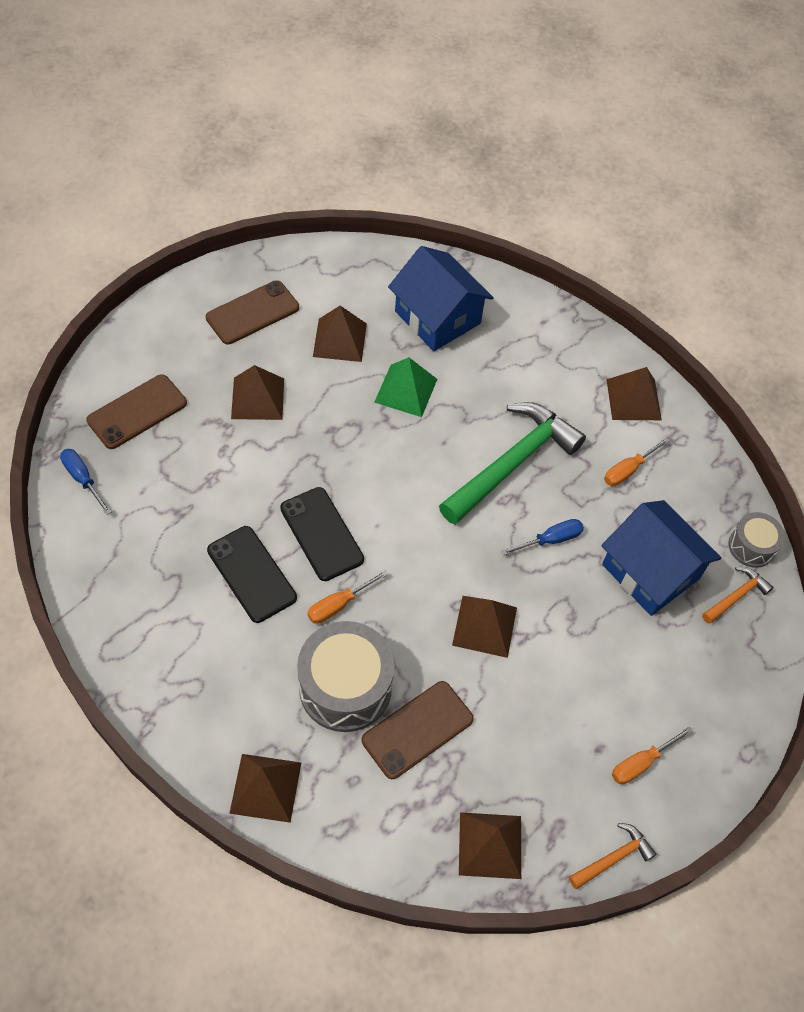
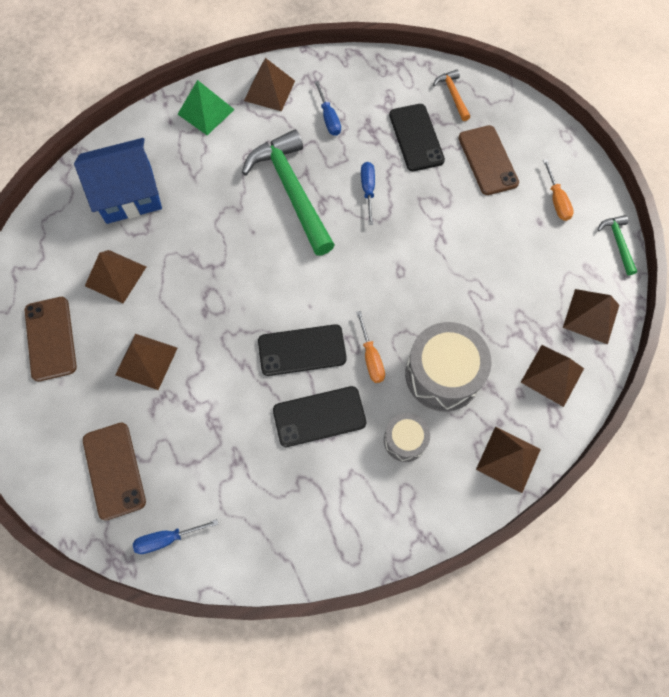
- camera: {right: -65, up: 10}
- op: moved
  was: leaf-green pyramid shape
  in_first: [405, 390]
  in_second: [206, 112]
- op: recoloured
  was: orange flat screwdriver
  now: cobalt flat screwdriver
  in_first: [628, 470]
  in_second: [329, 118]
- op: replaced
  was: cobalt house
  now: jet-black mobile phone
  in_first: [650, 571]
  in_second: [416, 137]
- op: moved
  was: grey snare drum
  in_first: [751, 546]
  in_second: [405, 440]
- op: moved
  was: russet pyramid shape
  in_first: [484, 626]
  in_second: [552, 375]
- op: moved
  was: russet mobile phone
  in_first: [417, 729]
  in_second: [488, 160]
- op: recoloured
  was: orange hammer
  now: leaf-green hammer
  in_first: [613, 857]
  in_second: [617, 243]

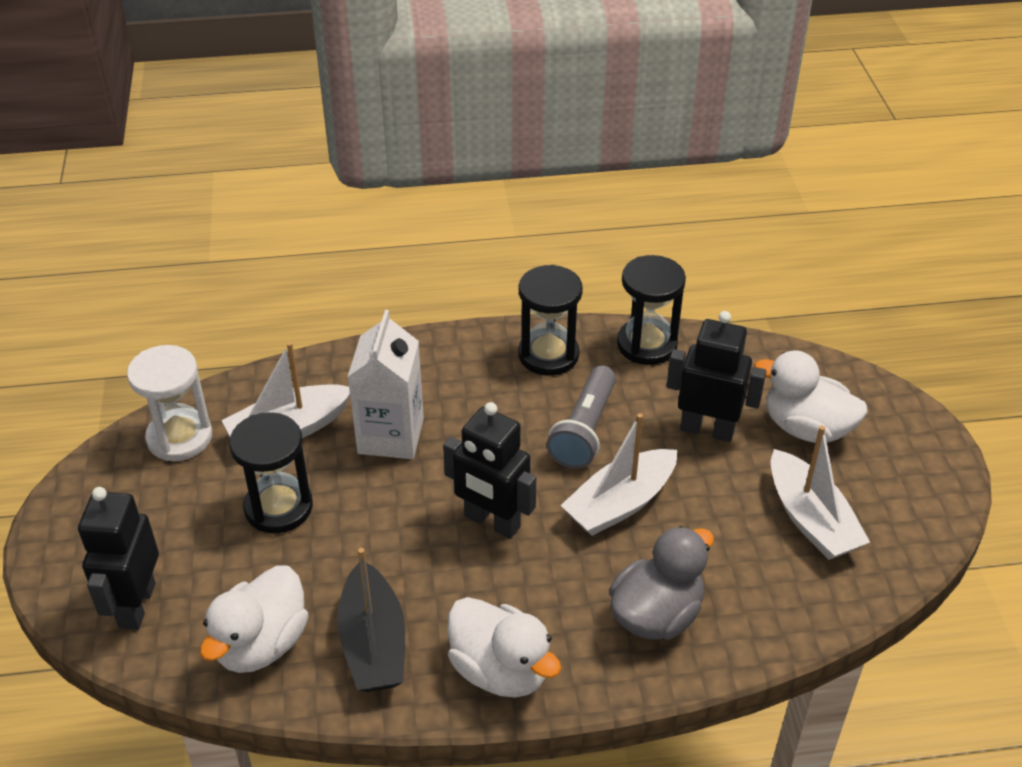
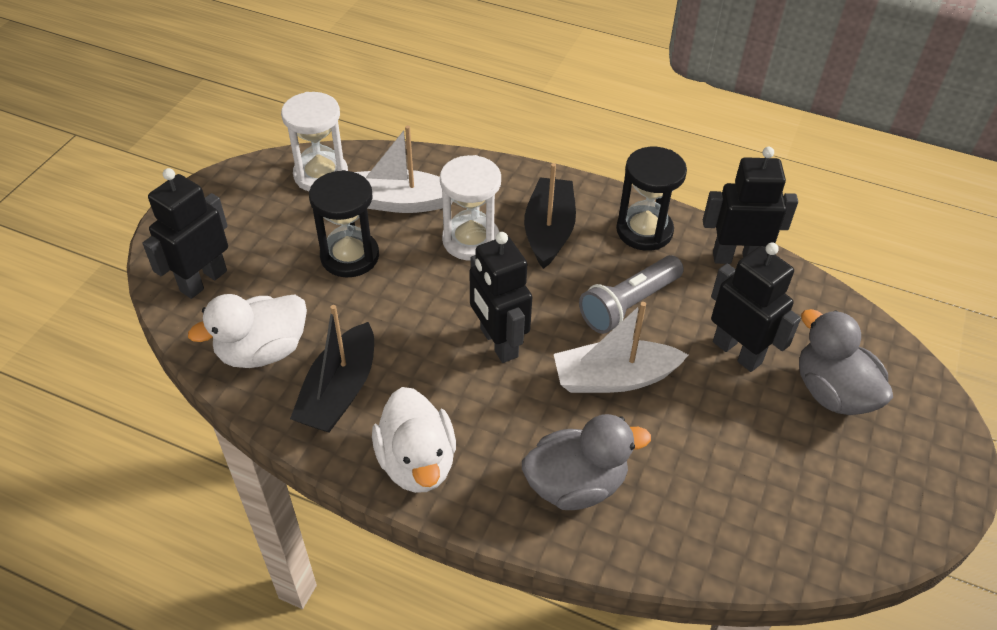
- camera: {right: 30, up: 5}
- op: replaced
  was: jet-black hourglass
  now: jet-black robot
  in_first: [647, 344]
  in_second: [736, 258]
- op: replaced
  was: pure white milk carton
  now: pure white hourglass
  in_first: [391, 436]
  in_second: [471, 240]
- op: recoloured
  was: pure white rubber duck
  now: grey rubber duck
  in_first: [806, 428]
  in_second: [832, 392]
- op: removed
  was: pure white boat
  in_first: [810, 519]
- op: added
  now: jet-black boat
  in_second: [549, 231]

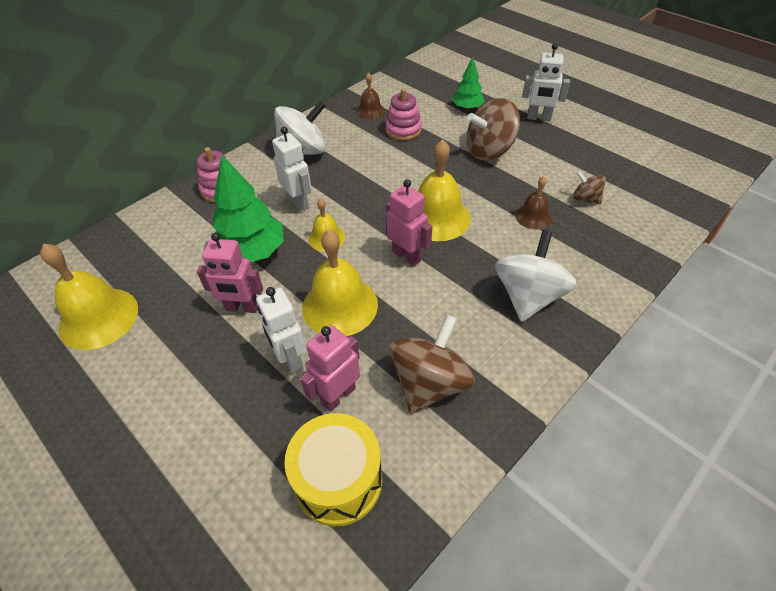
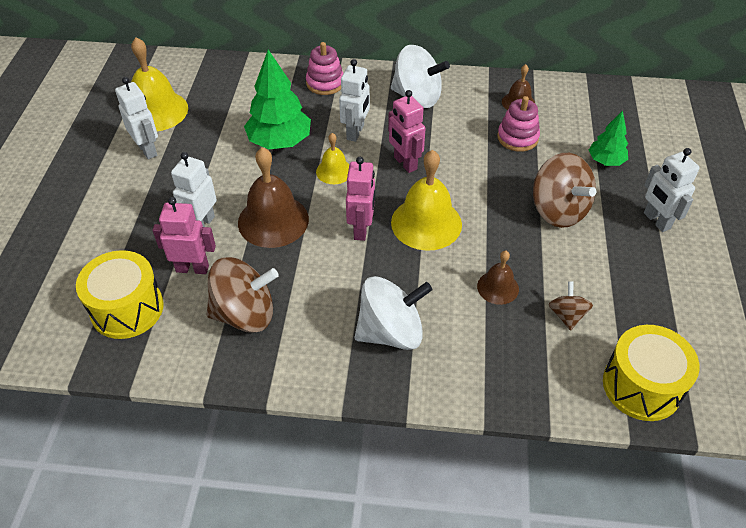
- camera: {right: 50, up: 0}
- op: turned
  was: russet toy top
  in_first: [489, 150]
  in_second: [558, 210]
  clockwise: -150
- op: recoloured
  was: golden bell
  now: russet bell
  in_first: [340, 305]
  in_second: [273, 220]
- op: moved
  was: rosy robot
  in_first: [242, 308]
  in_second: [405, 163]
- op: added
  now: pure white robot
  in_second: [148, 150]
- op: added
  now: golden snare drum
  in_second: [641, 386]

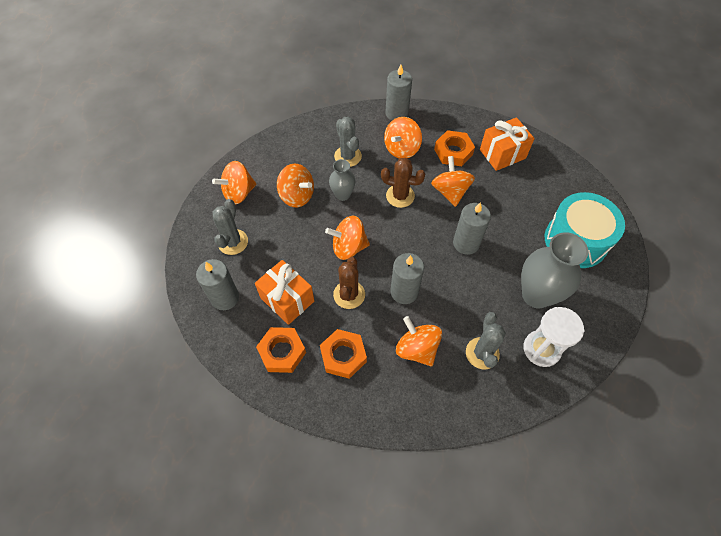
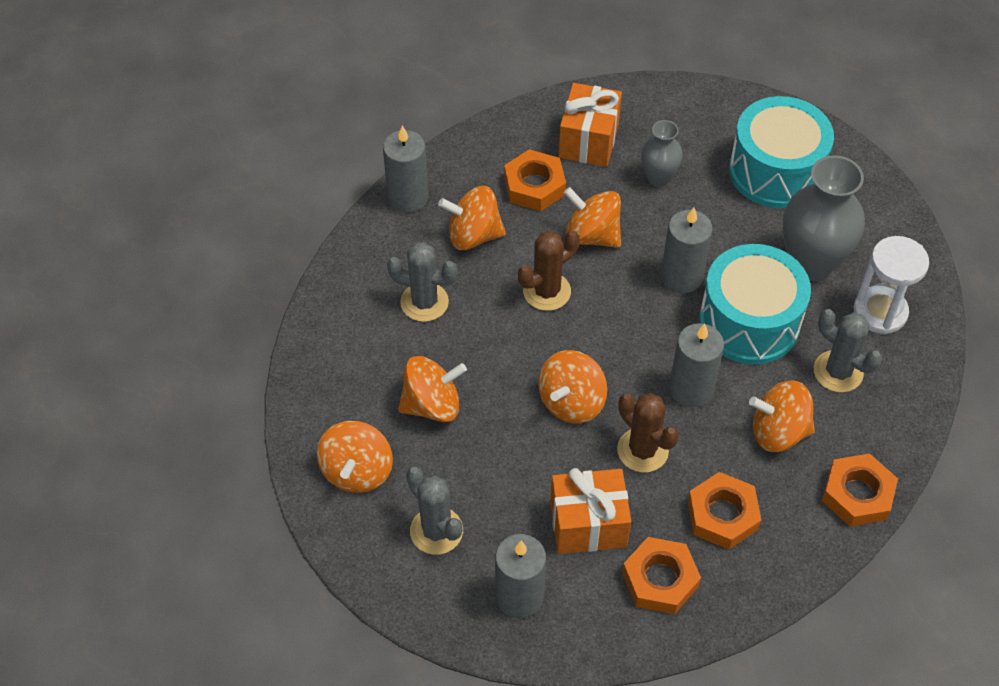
- camera: {right: -50, up: -5}
- op: turned
  was: orange toy top
  in_first: [401, 149]
  in_second: [473, 235]
  clockwise: 105
- op: moved
  was: grey flower vase
  in_first: [342, 195]
  in_second: [658, 178]
- op: added
  now: aqua snare drum
  in_second: [749, 322]
- op: added
  now: orange hex nut
  in_second: [857, 494]

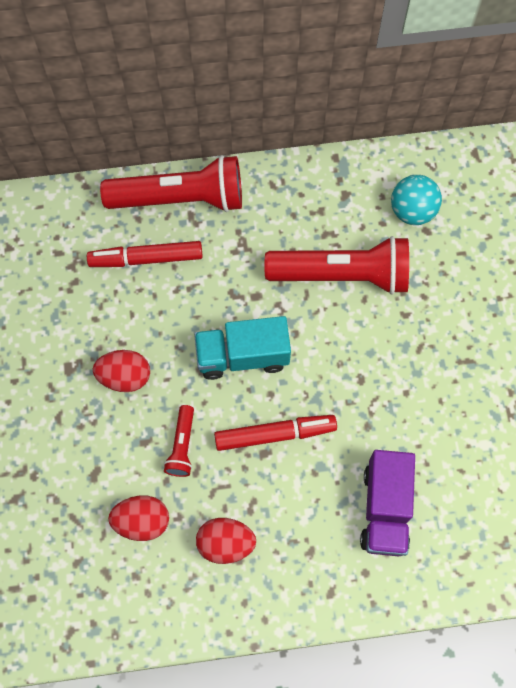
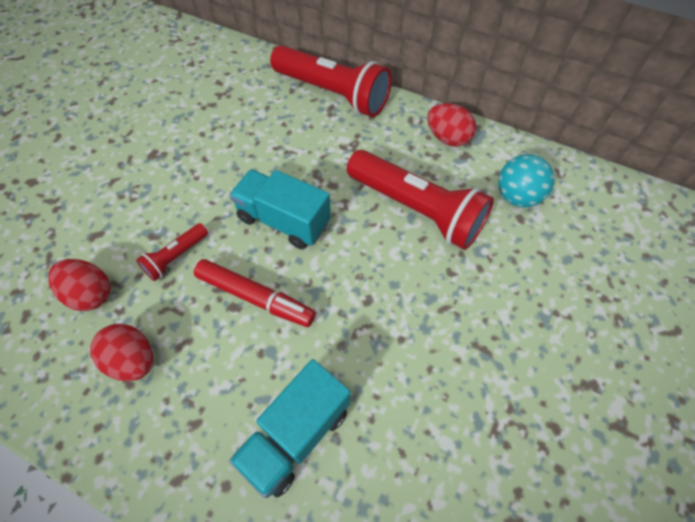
- camera: {right: 35, up: -10}
- op: removed
  was: red marker pen
  in_first: [146, 258]
- op: moved
  was: red egg
  in_first: [125, 377]
  in_second: [447, 138]
- op: recoloured
  was: violet lorry
  now: aqua lorry
  in_first: [385, 509]
  in_second: [296, 435]

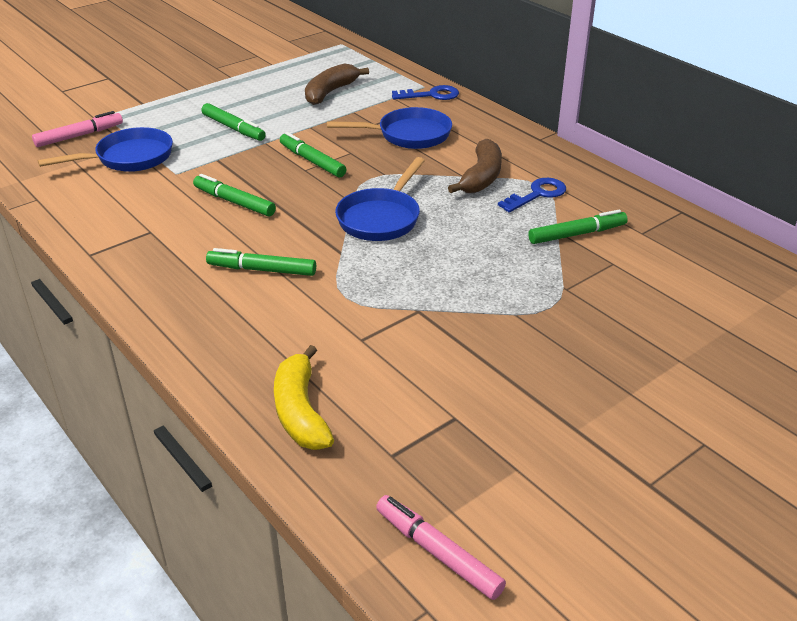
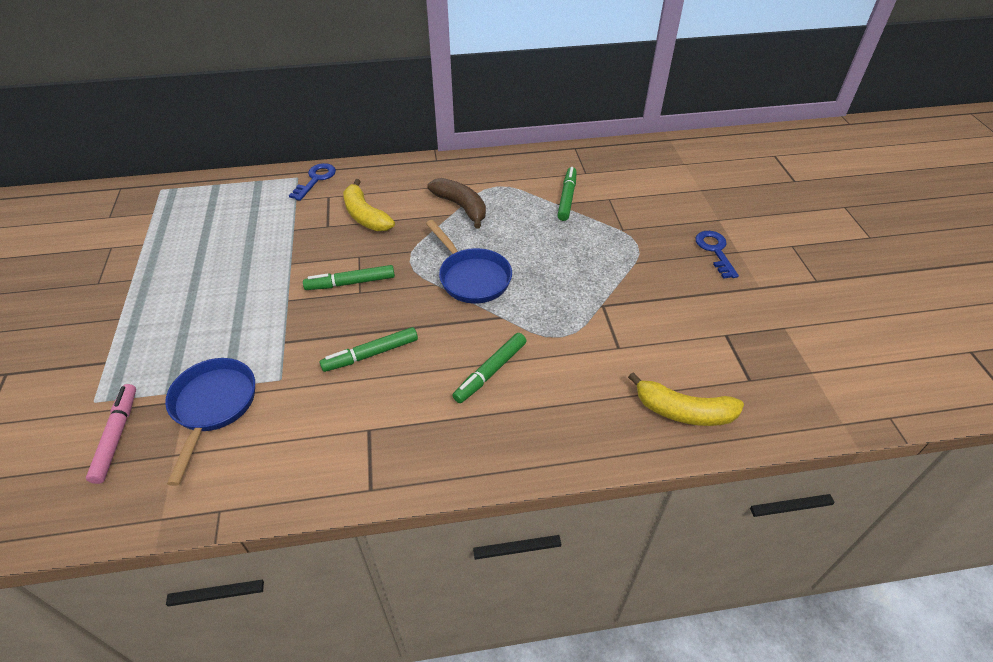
- camera: {right: -60, up: 10}
- op: removed
  was: russet banana fruit
  in_first: [330, 92]
- op: removed
  was: leaf-green marker pen
  in_first: [233, 128]
- op: replaced
  was: cobalt frying pan
  now: golden banana fruit
  in_first: [408, 135]
  in_second: [365, 216]
- op: moved
  was: cobalt latchkey
  in_first: [537, 194]
  in_second: [715, 251]
- op: removed
  was: rosy marker pen
  in_first: [437, 553]

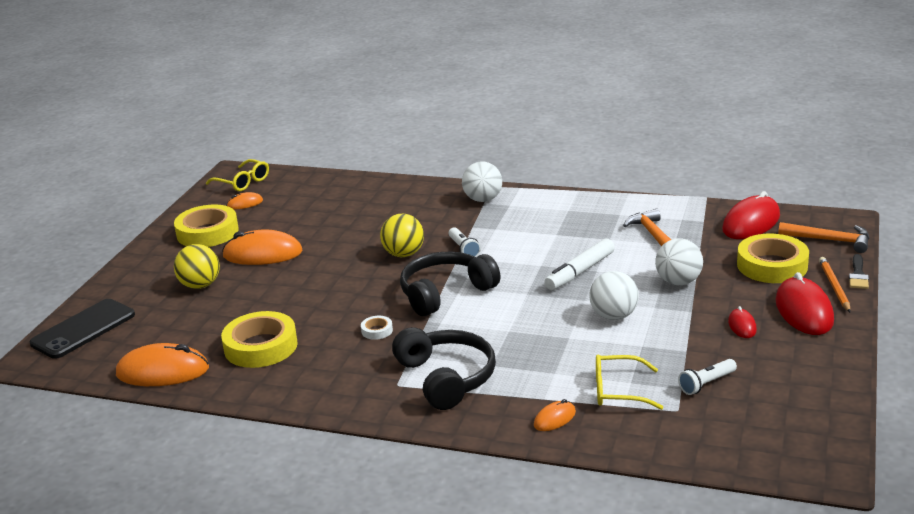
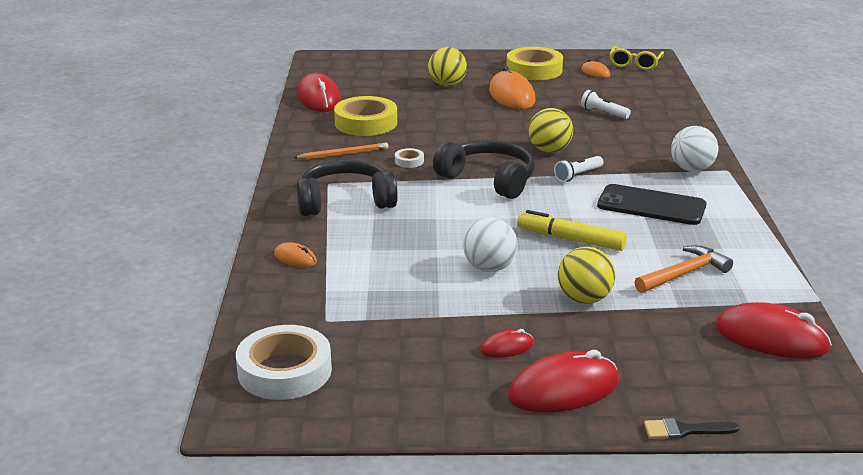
- camera: {right: 70, up: 0}
- op: removed
  was: orange hammer
  in_first: [830, 240]
- op: removed
  was: golden sticky tape
  in_first: [772, 265]
- op: recoloured
  was: pure white sphere
  now: golden sphere
  in_first: [678, 282]
  in_second: [584, 299]
- op: recoloured
  was: pure white marker pen
  now: golden marker pen
  in_first: [580, 272]
  in_second: [570, 239]
- op: moved
  was: orange pencil
  in_first: [834, 286]
  in_second: [343, 154]
- op: moved
  was: jet-black mobile phone
  in_first: [83, 329]
  in_second: [651, 206]
- op: turned
  was: jet-black over-ear headphones
  in_first: [446, 378]
  in_second: [345, 201]
  clockwise: -150
- op: recoloured
  was: orange mouse
  now: red mouse
  in_first: [163, 371]
  in_second: [319, 98]
- op: removed
  was: golden eyeglasses
  in_first: [618, 391]
- op: moved
  was: pure white flashlight
  in_first: [706, 384]
  in_second: [603, 113]
- op: added
  now: pure white sticky tape
  in_second: [284, 371]

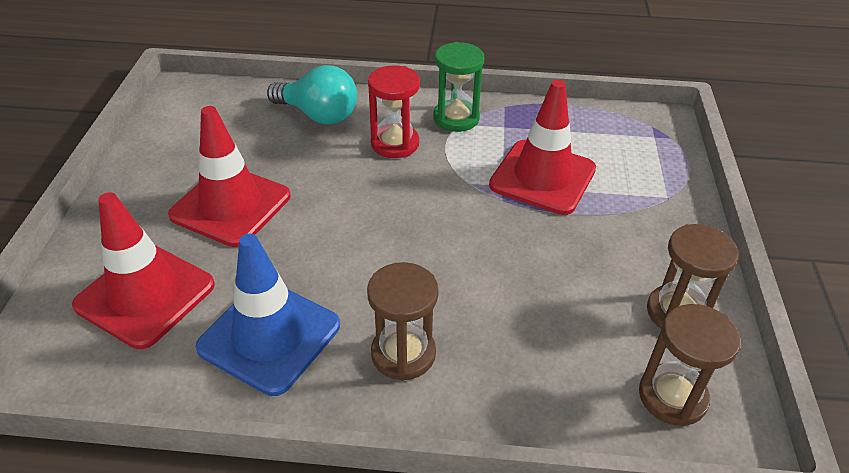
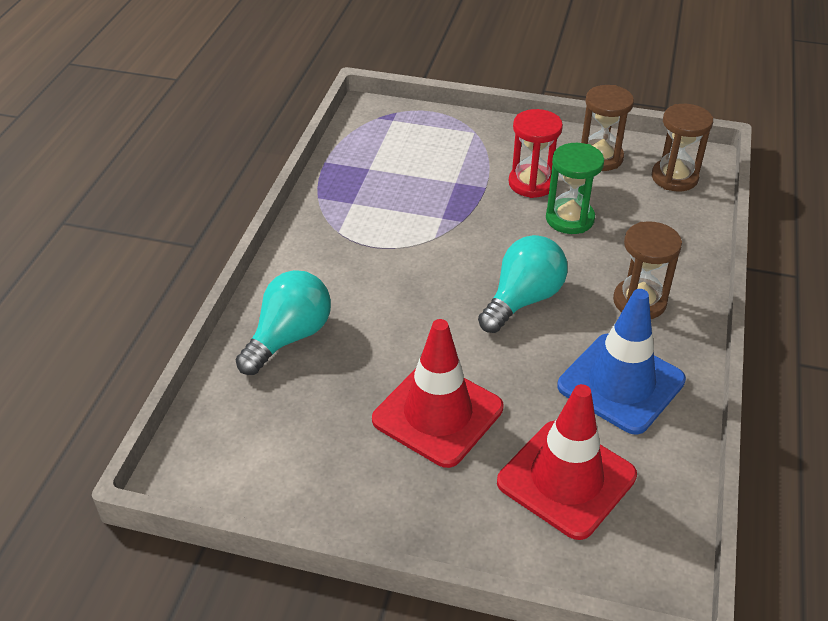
- camera: {right: -80, up: 0}
- op: moved
  was: leaf-green hourglass
  in_first: [456, 118]
  in_second: [569, 219]
- op: moved
  was: red hourglass
  in_first: [395, 143]
  in_second: [531, 183]
- op: removed
  was: red safety cone
  in_first: [542, 177]
- op: added
  now: aqua lightbulb
  in_second: [523, 300]

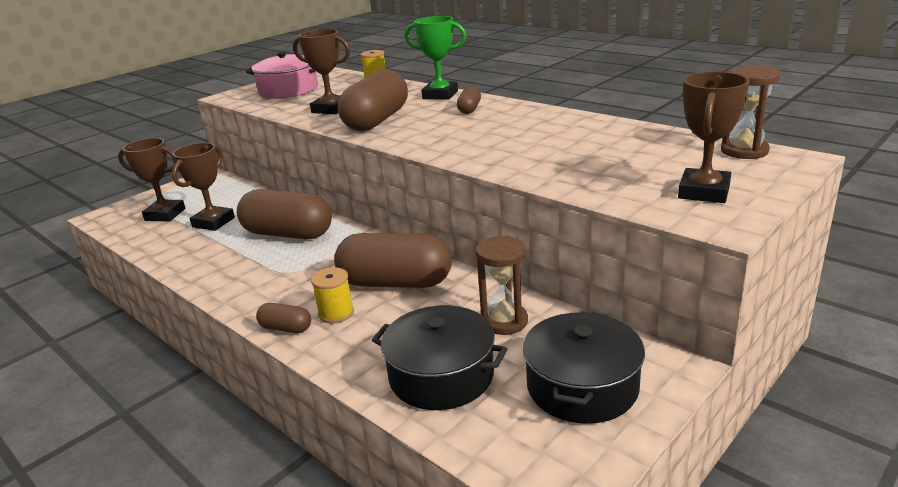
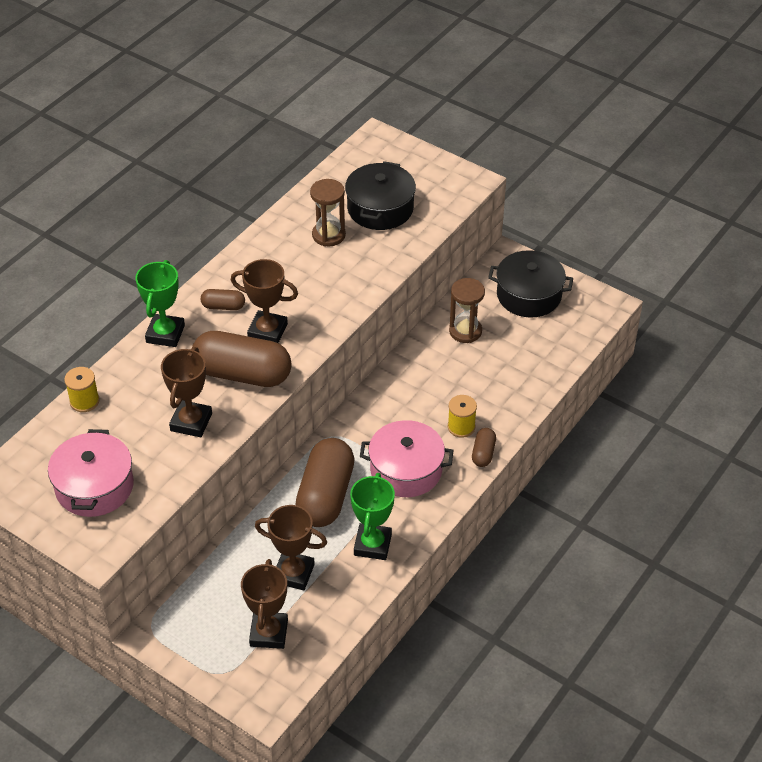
- camera: {right: -100, up: 20}
- op: moved
  was: russet hourglass
  in_first: [744, 151]
  in_second: [328, 235]
- op: moved
  was: russet trophy
  in_first: [704, 192]
  in_second: [267, 331]
- op: removed
  was: russet pill
  in_first: [395, 283]
- op: moved
  was: jet-black cooking pot
  in_first: [441, 376]
  in_second: [380, 208]
- op: added
  now: rosy cooking pot
  in_second: [406, 470]
- op: added
  now: leaf-green trophy
  in_second: [372, 545]

